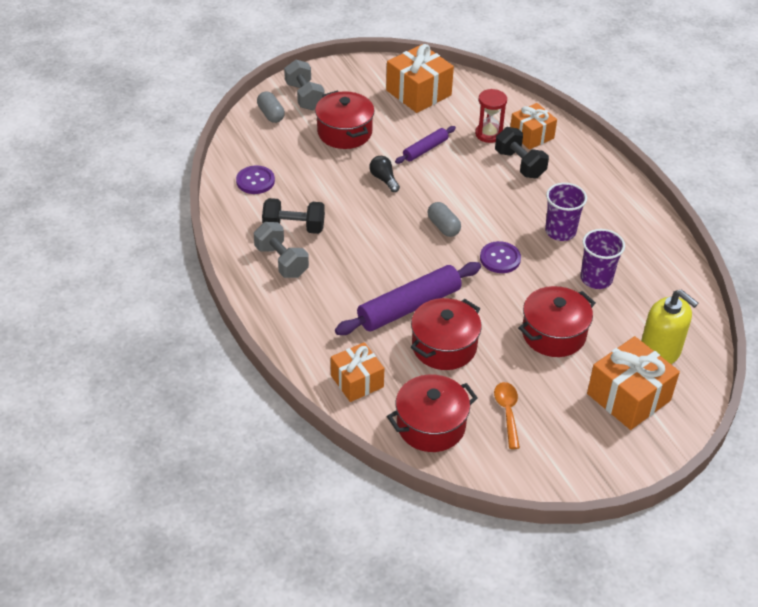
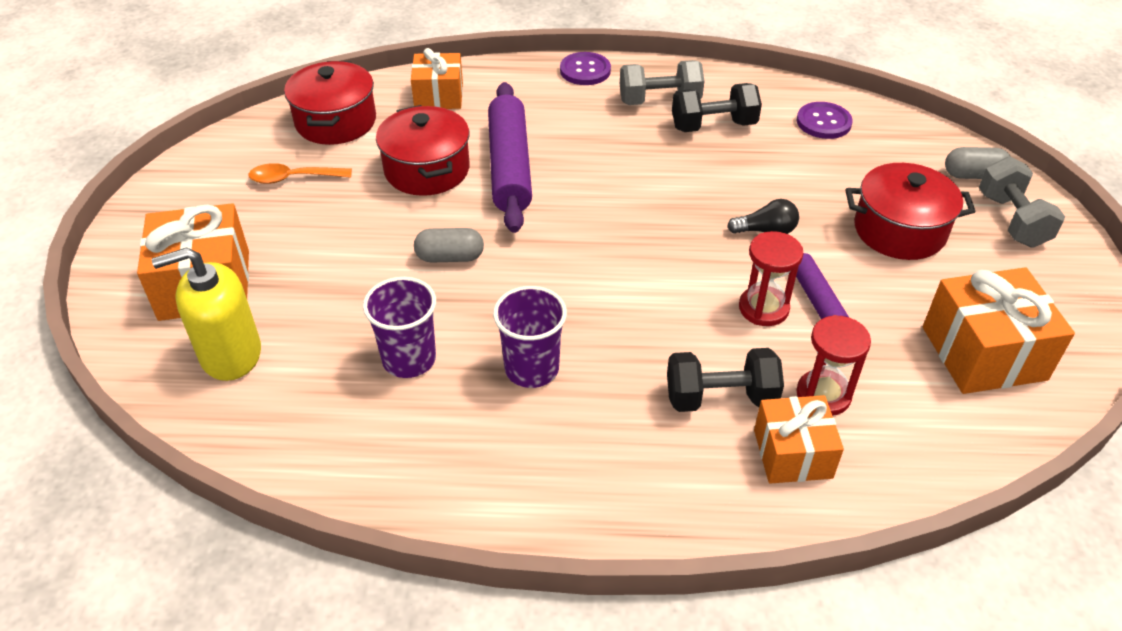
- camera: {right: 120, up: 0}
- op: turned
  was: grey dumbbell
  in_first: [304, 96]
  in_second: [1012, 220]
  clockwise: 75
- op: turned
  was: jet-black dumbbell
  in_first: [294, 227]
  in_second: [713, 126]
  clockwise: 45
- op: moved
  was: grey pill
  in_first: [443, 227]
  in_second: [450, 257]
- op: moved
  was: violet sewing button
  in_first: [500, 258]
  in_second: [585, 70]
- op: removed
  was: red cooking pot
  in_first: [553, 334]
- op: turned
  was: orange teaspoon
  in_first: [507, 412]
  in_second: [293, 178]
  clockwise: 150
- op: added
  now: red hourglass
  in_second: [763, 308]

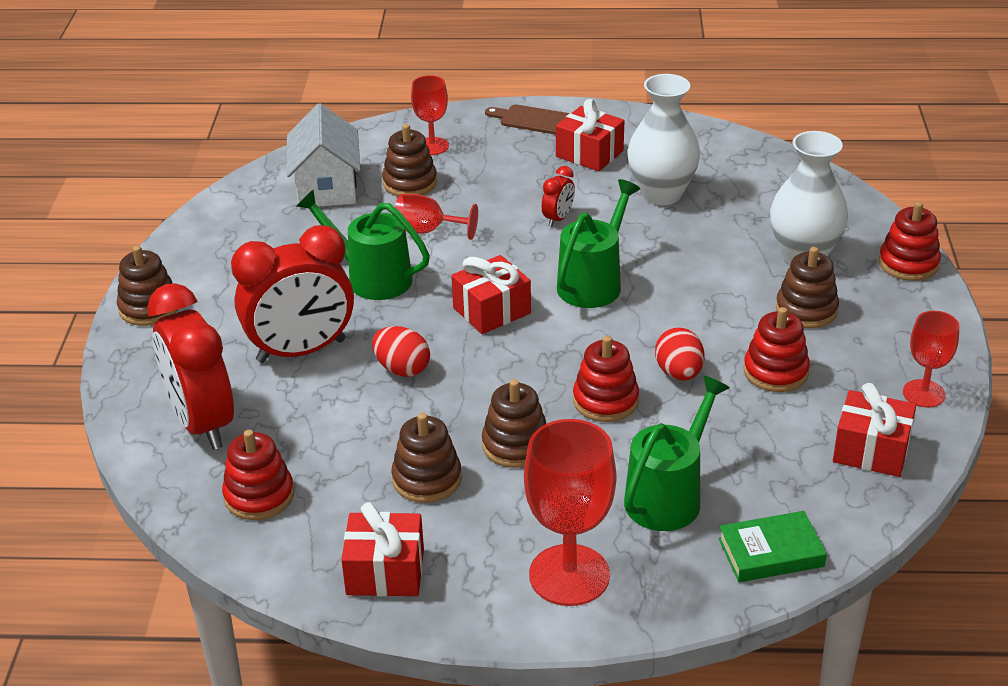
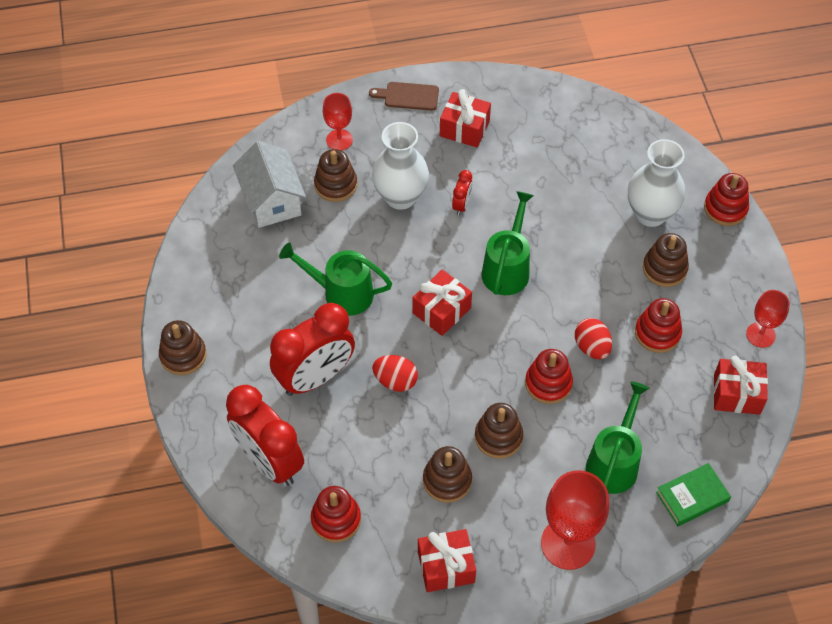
- camera: {right: -15, up: 20}
- op: moved
  was: pure white flower vase
  in_first: [661, 194]
  in_second: [400, 197]
- op: removed
  was: red goblet
  in_first: [428, 231]

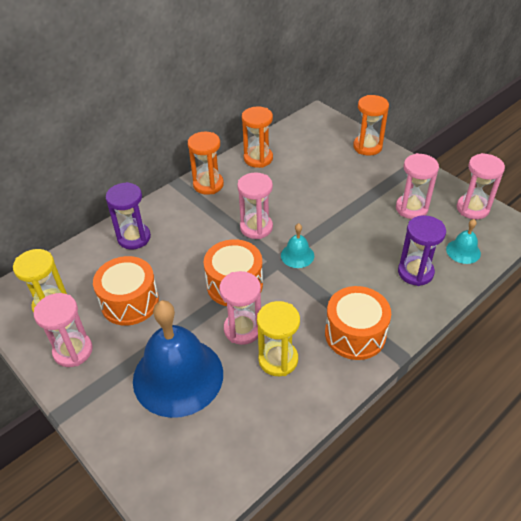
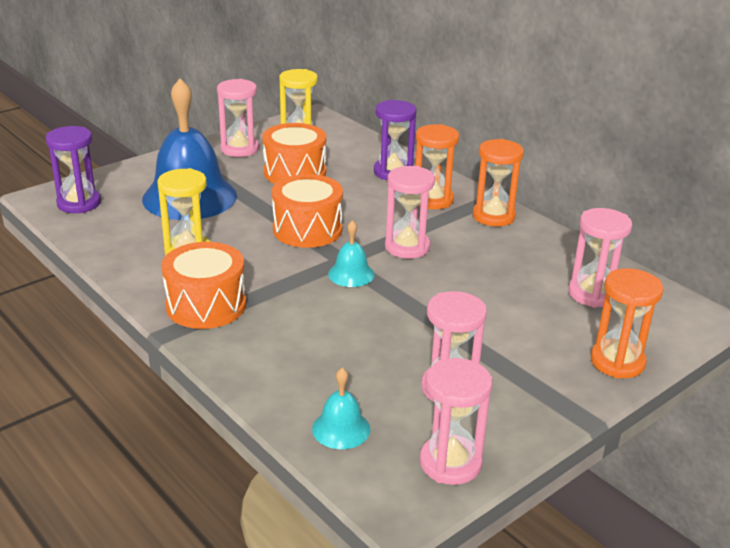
- camera: {right: 90, up: -15}
- op: moved
  was: orange hourglass
  in_first: [258, 158]
  in_second: [432, 200]
- op: moved
  was: violet hourglass
  in_first: [415, 272]
  in_second: [79, 203]
- op: moved
  was: rosy hourglass
  in_first: [242, 329]
  in_second: [592, 294]

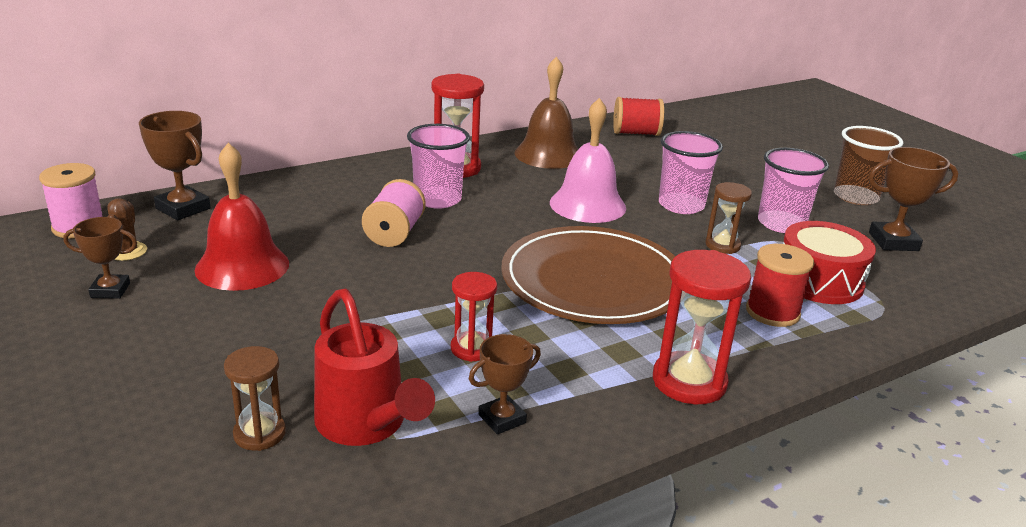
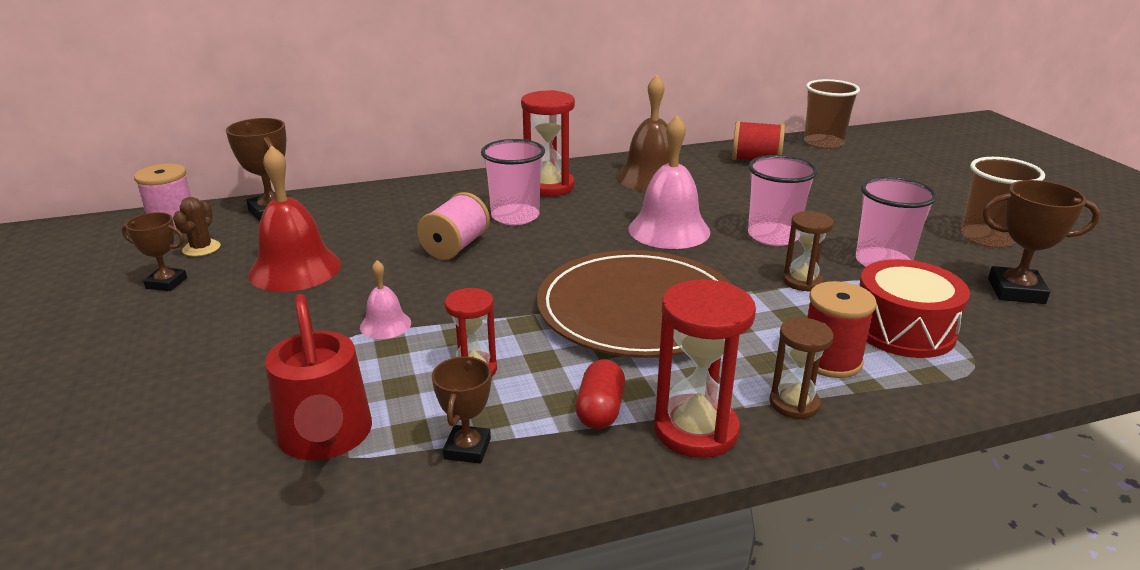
- camera: {right: 15, up: 0}
- op: turned
  was: russet trophy
  in_first: [502, 419]
  in_second: [467, 449]
  clockwise: -60
- op: moved
  was: russet hourglass
  in_first: [259, 434]
  in_second: [794, 404]
- op: added
  now: russet tumbler
  in_second: [823, 143]
- op: added
  now: rosy bell
  in_second: [385, 325]
- op: added
  now: red pill
  in_second: [600, 410]

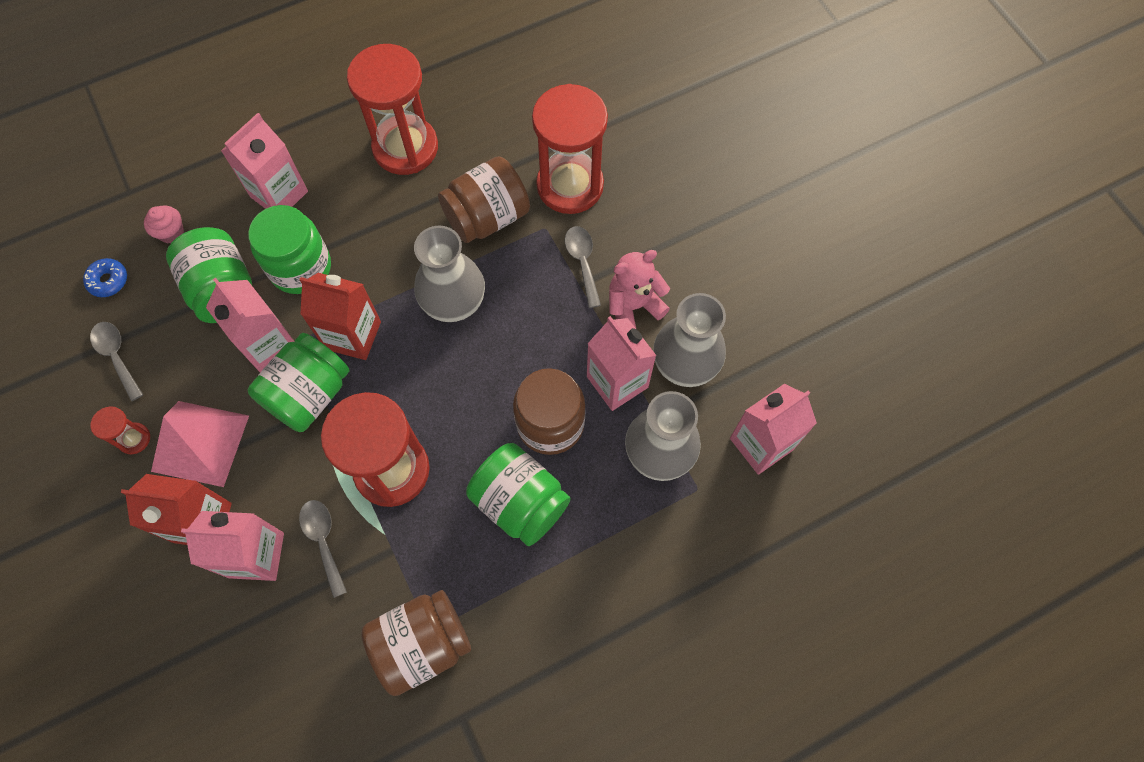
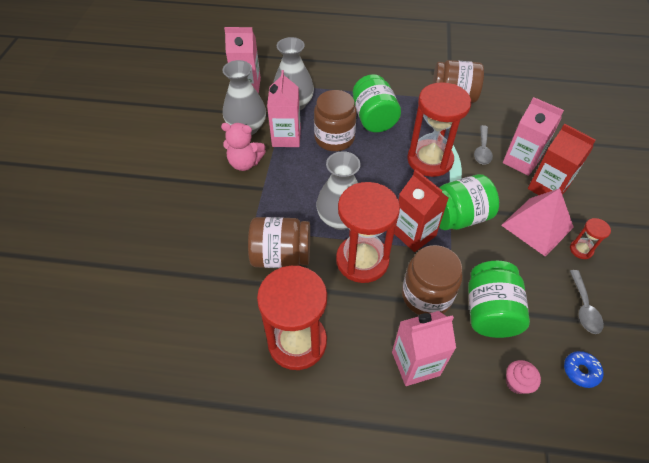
- camera: {right: -145, up: -15}
- op: moved
  was: red hourglass
  in_first: [570, 185]
  in_second: [362, 260]
- op: recoloured
  was: leaf-green preserve jar
  now: russet preserve jar
  in_first: [300, 267]
  in_second: [426, 295]
- op: removed
  was: grey teaspoon
  in_first: [582, 262]
- op: removed
  was: rosy milk carton
  in_first: [269, 346]

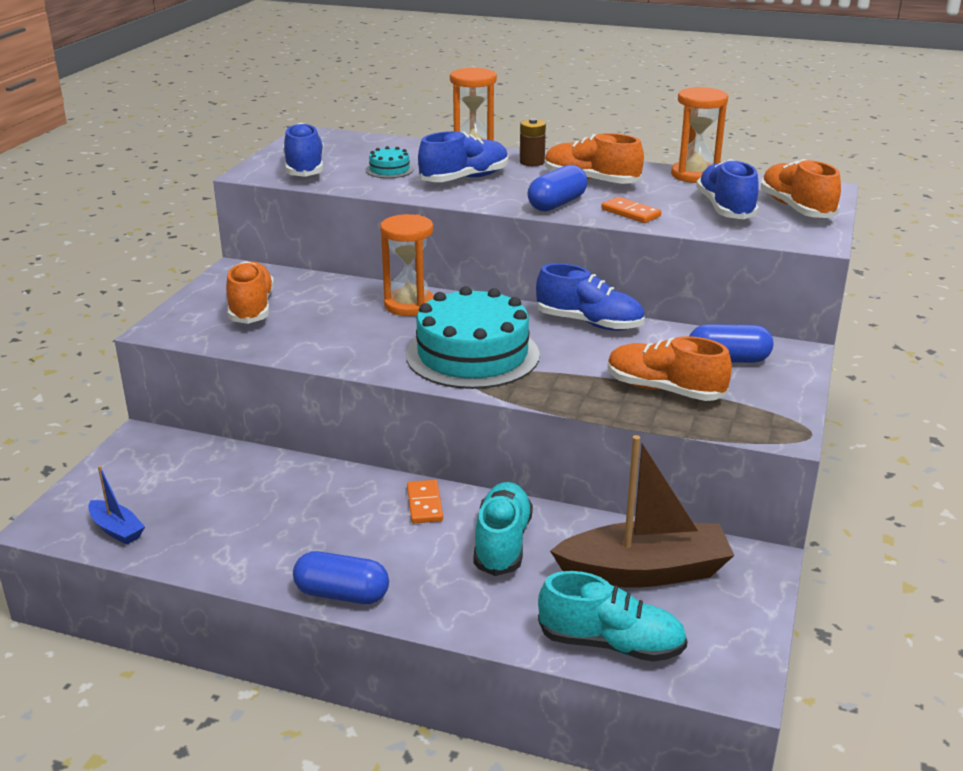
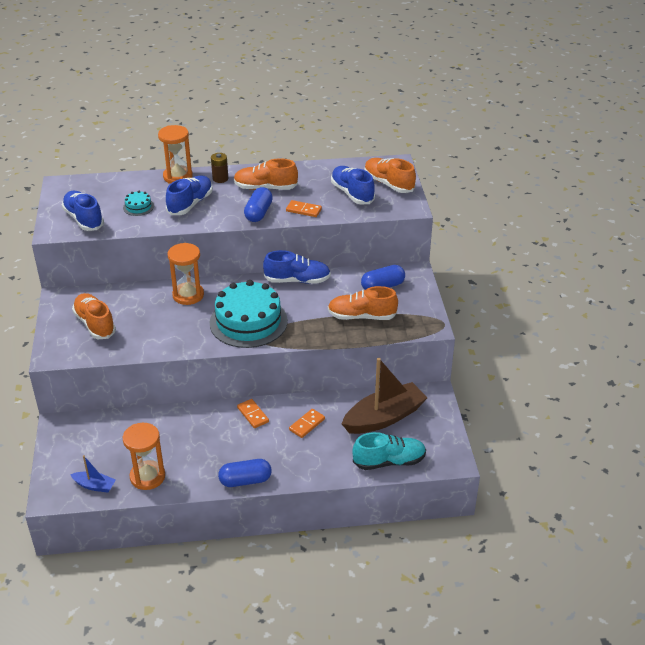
- camera: {right: -25, up: 10}
- op: moved
  was: orange hourglass
  in_first: [695, 175]
  in_second: [147, 476]
- op: replaced
  was: aqua sneaker
  now: orange domino tile
  in_first: [502, 543]
  in_second: [307, 424]

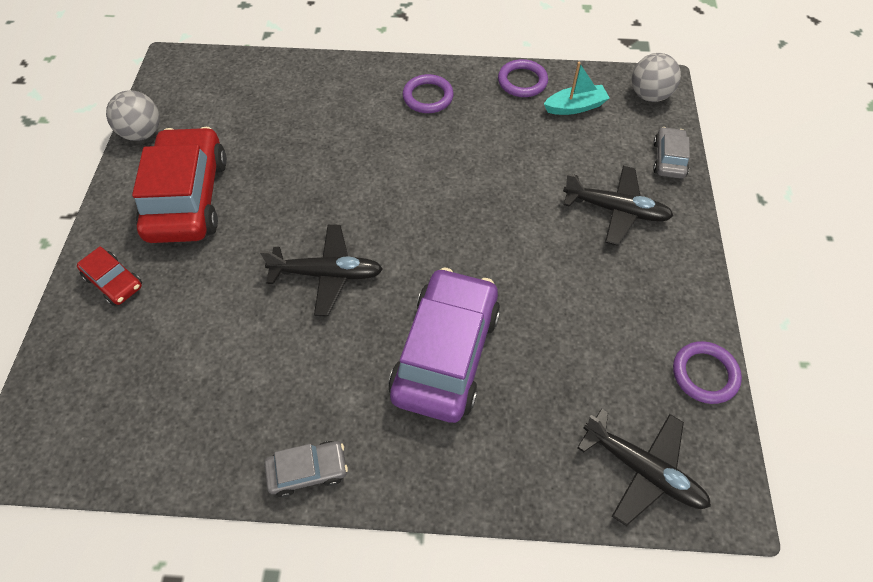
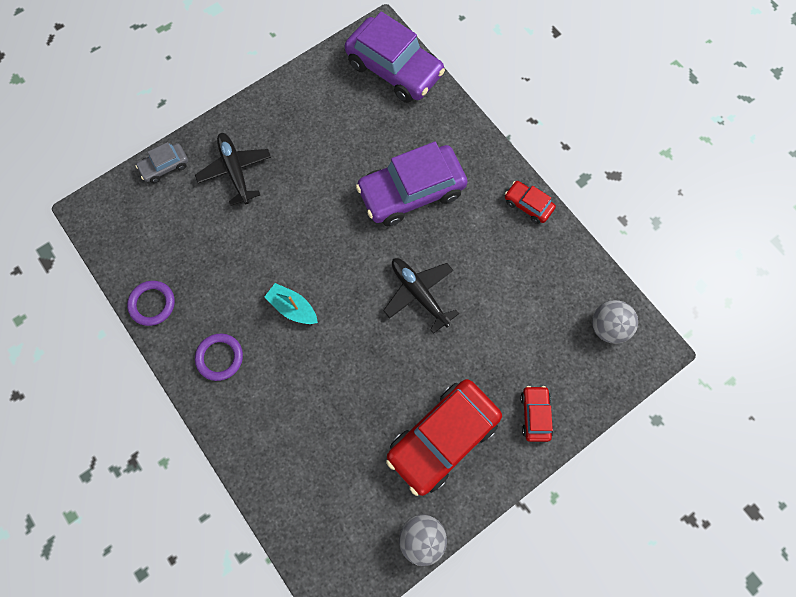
- camera: {right: -130, up: 15}
- op: moved
  was: grey sphere
  in_first: [649, 95]
  in_second: [607, 326]
- op: moved
  was: aqua boat
  in_first: [575, 107]
  in_second: [293, 307]
- op: removed
  was: violet hoop
  in_first: [704, 374]
- op: replaced
  was: jet-black toy plane
  now: violet toy car
  in_first: [643, 469]
  in_second: [394, 69]
- op: recoloured
  was: grey toy car
  now: red toy car
  in_first: [308, 470]
  in_second: [528, 205]

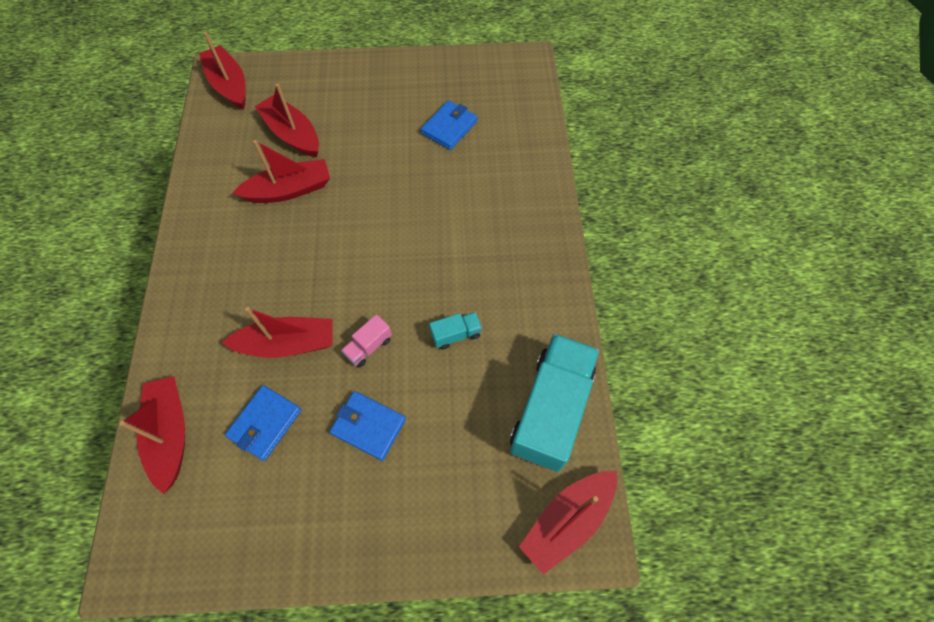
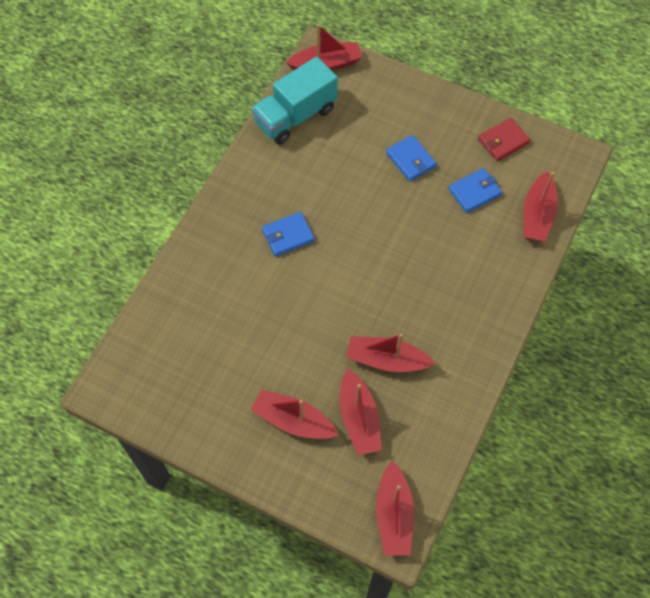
- camera: {right: -150, up: 0}
- op: moved
  was: cobalt billfold
  in_first: [449, 127]
  in_second: [288, 236]
- op: moved
  was: red boat
  in_first: [288, 344]
  in_second: [293, 420]
- op: removed
  was: aqua lorry
  in_first: [456, 334]
- op: removed
  was: rosy lorry
  in_first: [368, 346]
- op: added
  now: red billfold
  in_second: [503, 141]

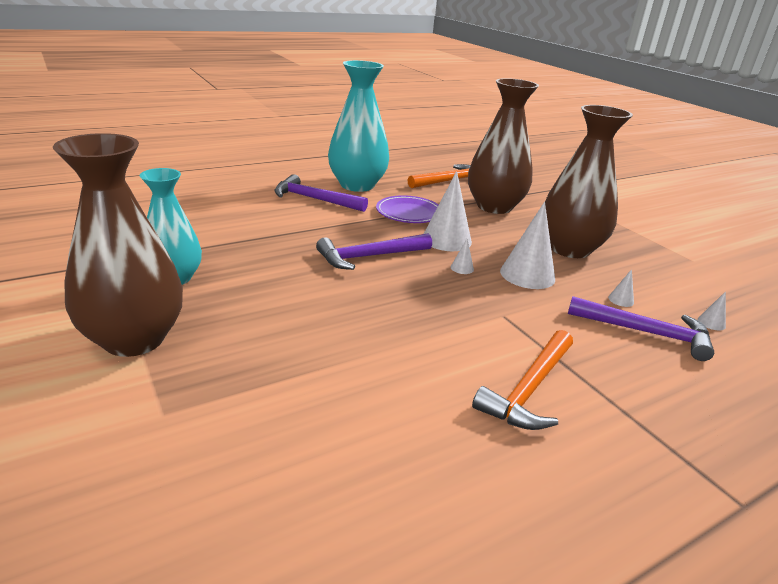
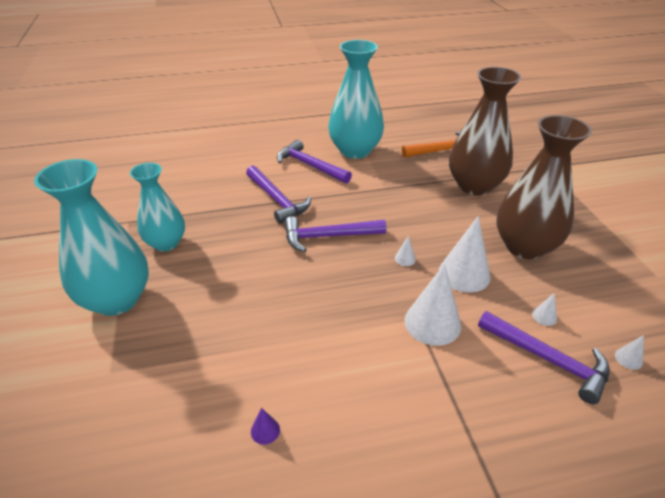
- camera: {right: 20, up: 10}
- op: recoloured
  was: russet flower vase
  now: aqua flower vase
  in_first: [134, 339]
  in_second: [117, 299]
- op: moved
  was: pure white cone shape
  in_first: [446, 239]
  in_second: [432, 323]
- op: removed
  was: violet flat dish
  in_first: [409, 213]
- op: removed
  was: orange hammer
  in_first: [529, 389]
- op: added
  now: violet hammer
  in_second: [277, 200]
- op: added
  now: violet cone shape
  in_second: [265, 430]

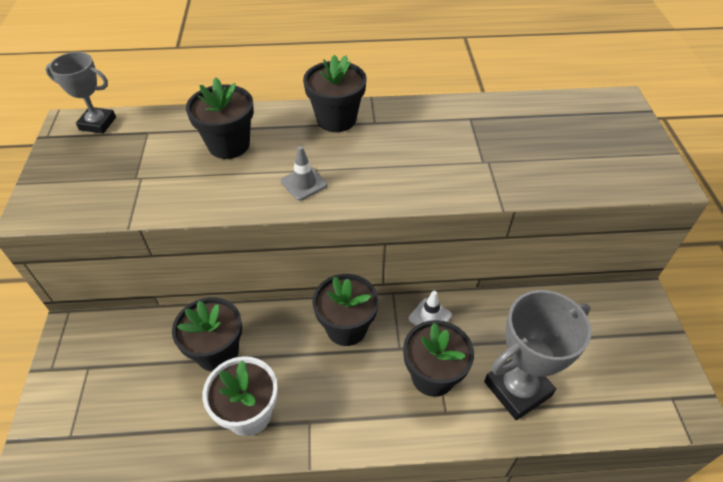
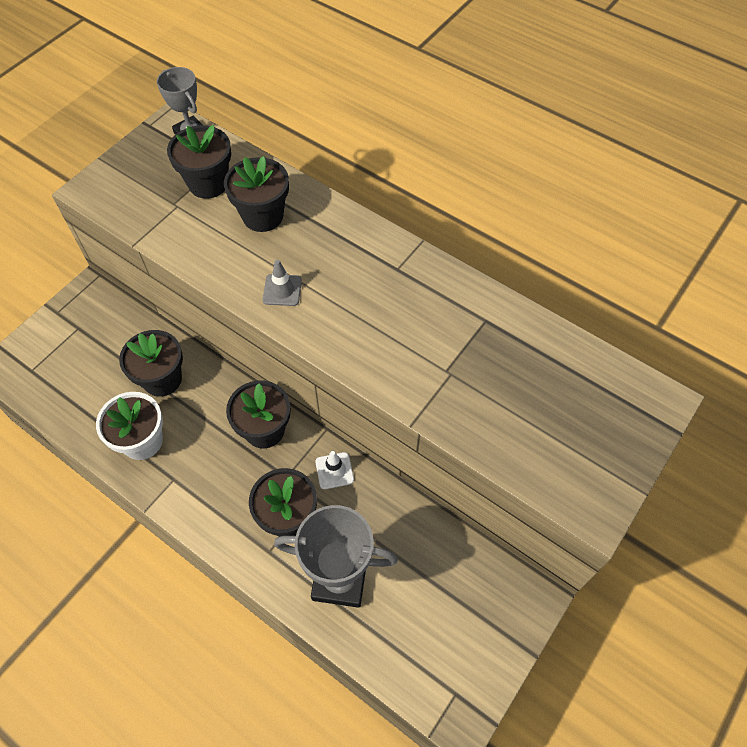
- camera: {right: 40, up: 10}
- op: moved
  was: jet-black flower pot
  in_first: [336, 119]
  in_second: [208, 183]

